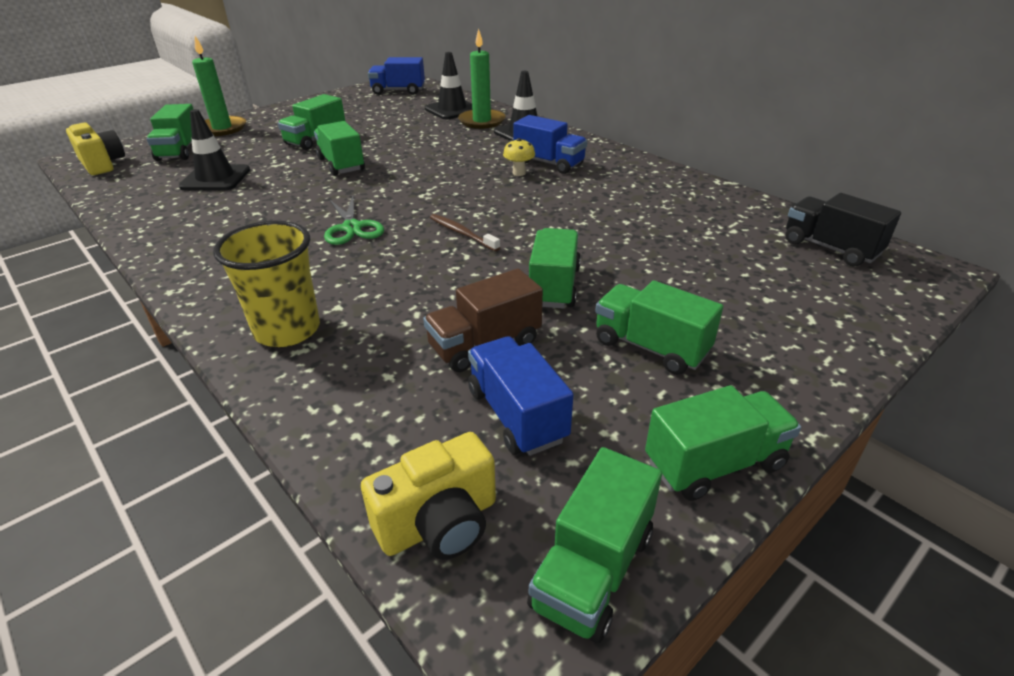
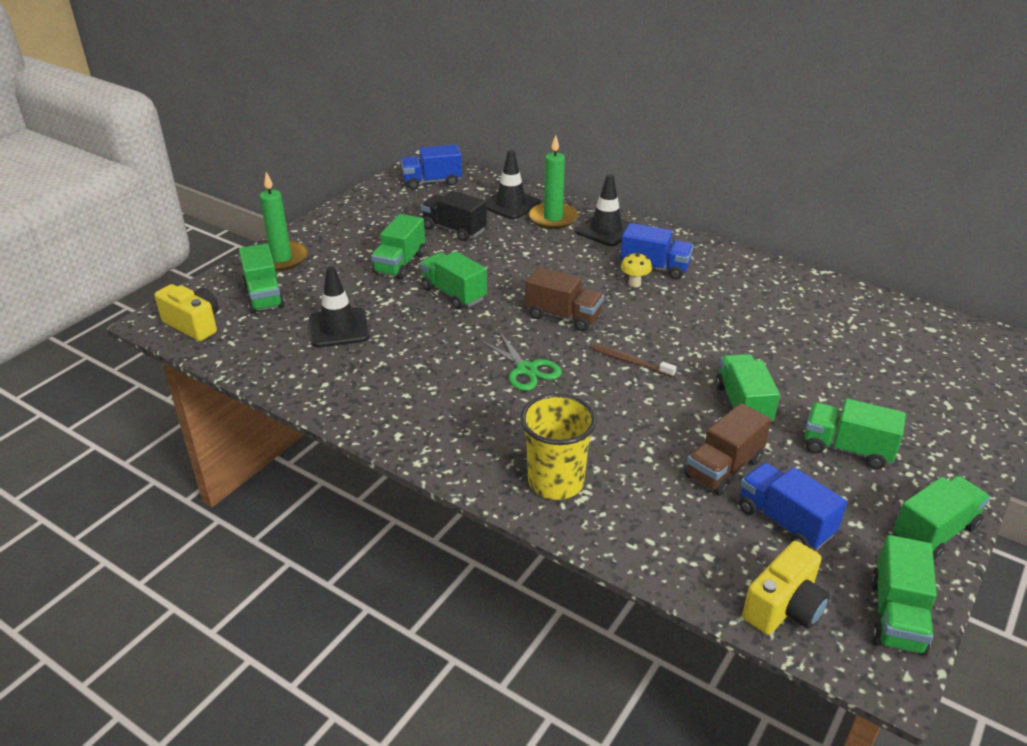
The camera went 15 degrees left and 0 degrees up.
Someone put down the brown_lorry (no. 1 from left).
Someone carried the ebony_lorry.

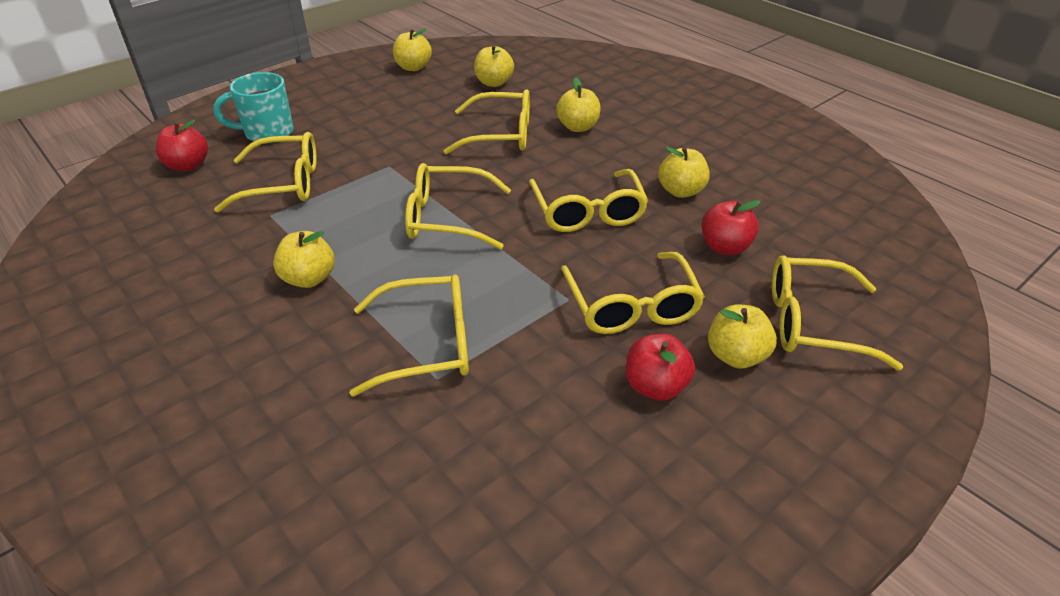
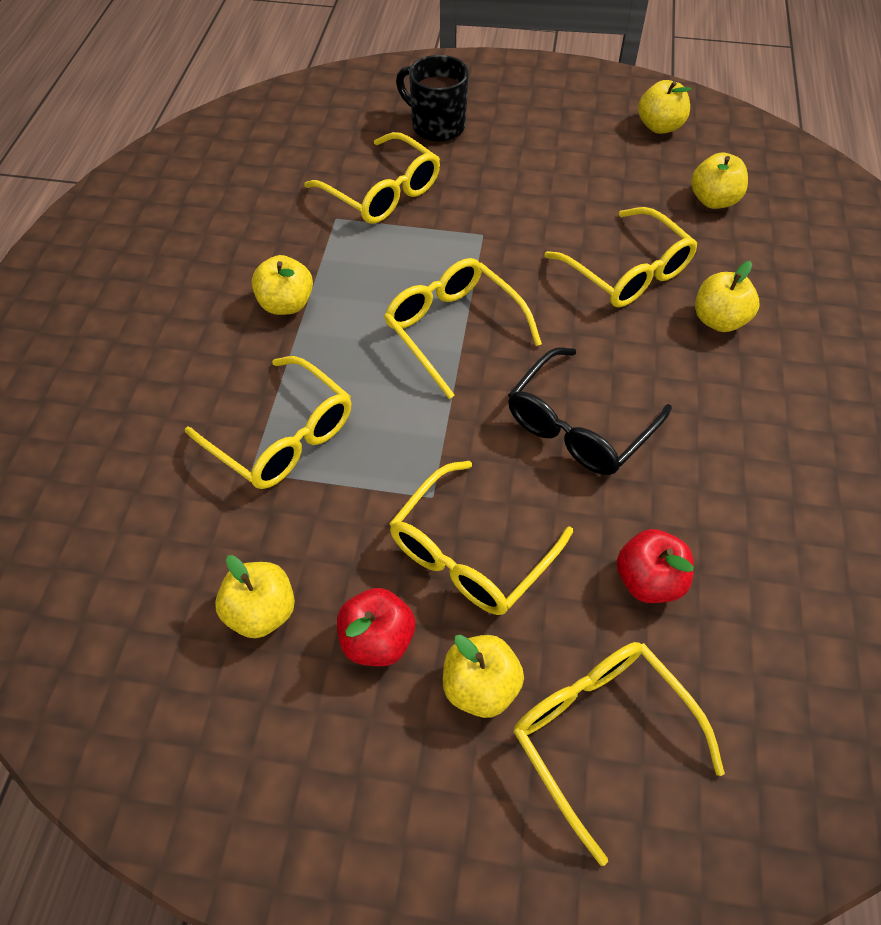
The camera went 50 degrees right and 15 degrees up.
Someone took away the scarlet_apple (no. 1 from left).
Someone carried the golden_apple (no. 5 from left in the first image).
Someone repainted the aqua_coffee_mug, which became the ebony_coffee_mug.
Someone repainted the golden_eyeglasses (no. 5 from left), which became the ebony_eyeglasses.

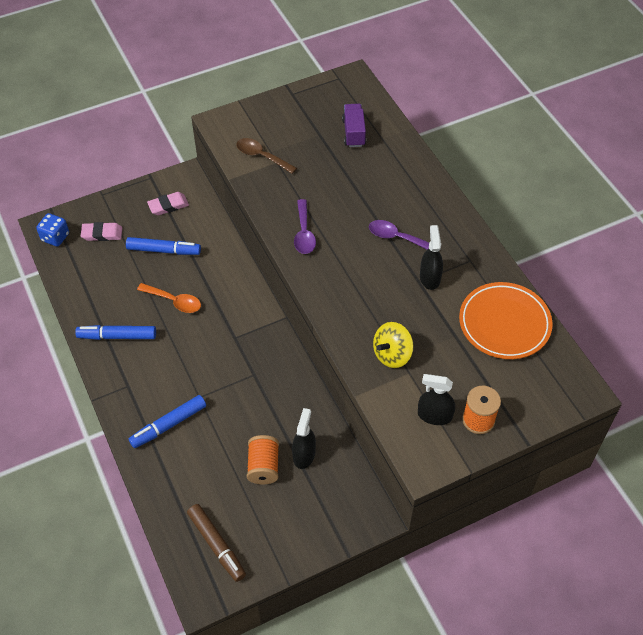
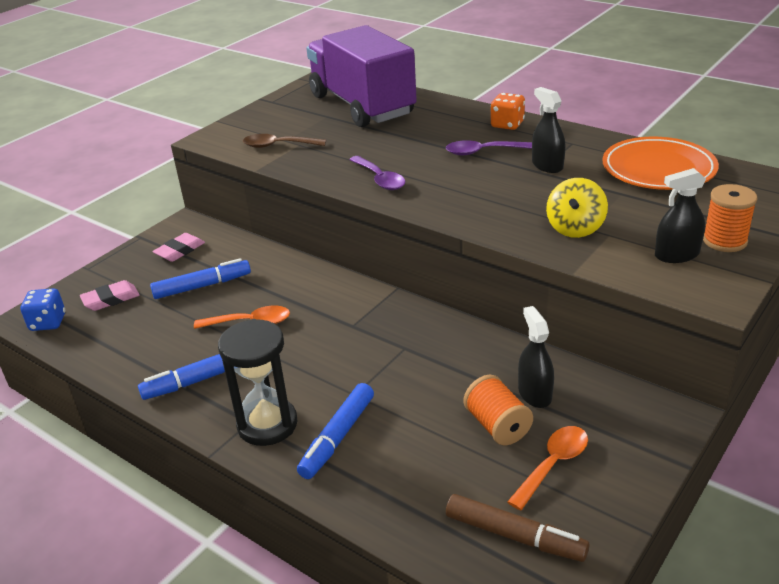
The camera went 25 degrees left and 20 degrees down.
Someone put down the ebony_sandglass.
Someone put down the bright_orange_dice.
Someone put down the bright_orange_spoon (no. 2 from left).
Someone scaled the royal_purple_lorry by 2.47.

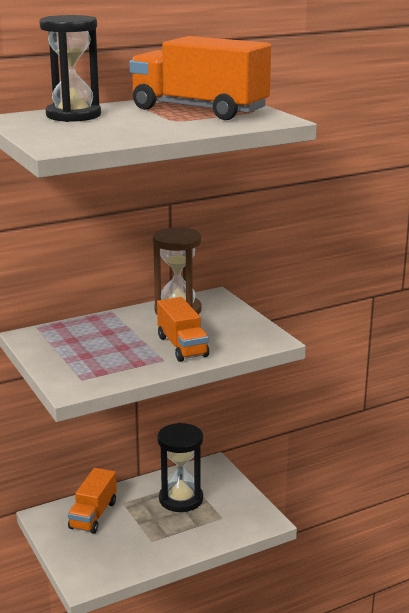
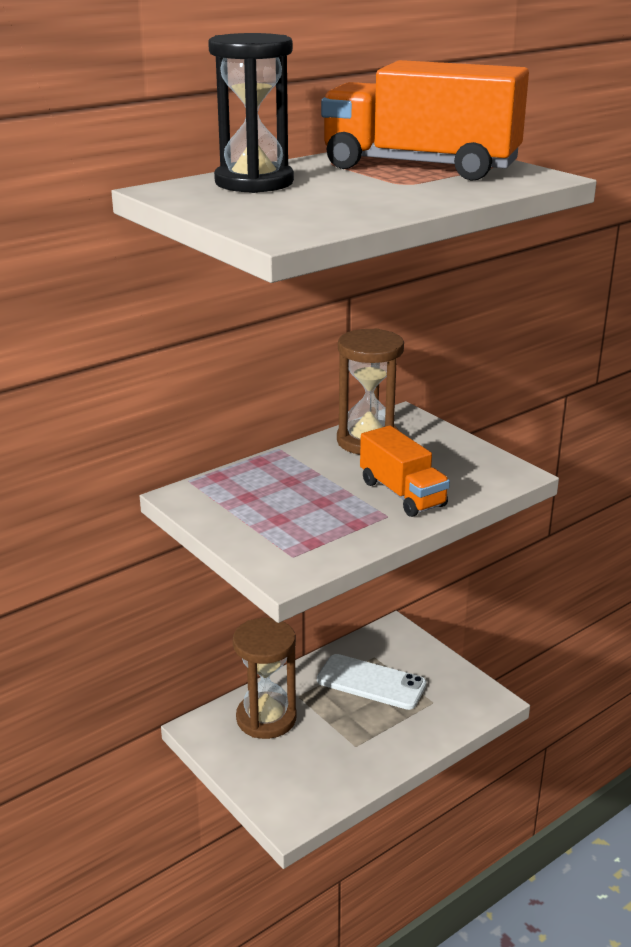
The camera went 10 degrees left and 5 degrees up.
Someone swapped the bright_orange_lorry (no. 1 from left) for the brown_sandglass (no. 1 from left).
Someone swapped the ebony_sandglass (no. 2 from left) for the white_mobile_phone.

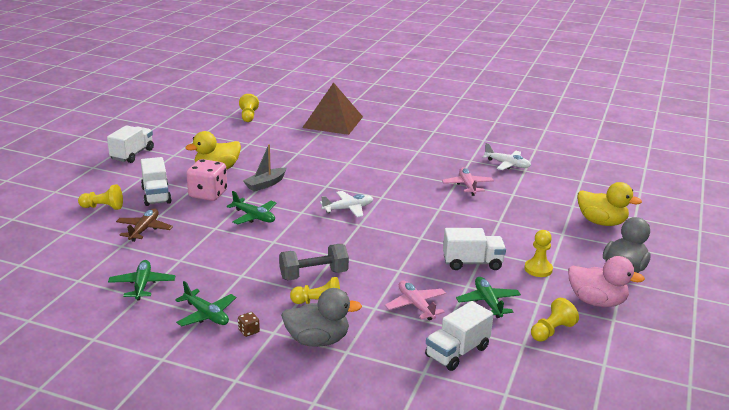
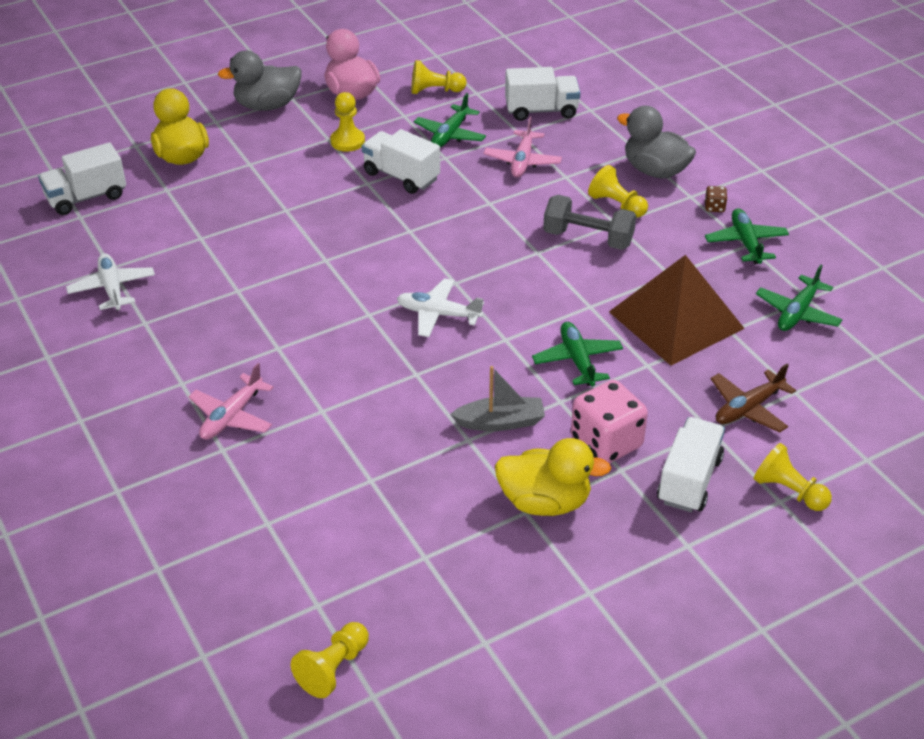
The camera went 140 degrees left and 15 degrees up.
Someone carried the white_lorry (no. 1 from left).
Someone carried the brown_pyramid_shape.
Someone carried the rosy_plane (no. 2 from left in the first image).

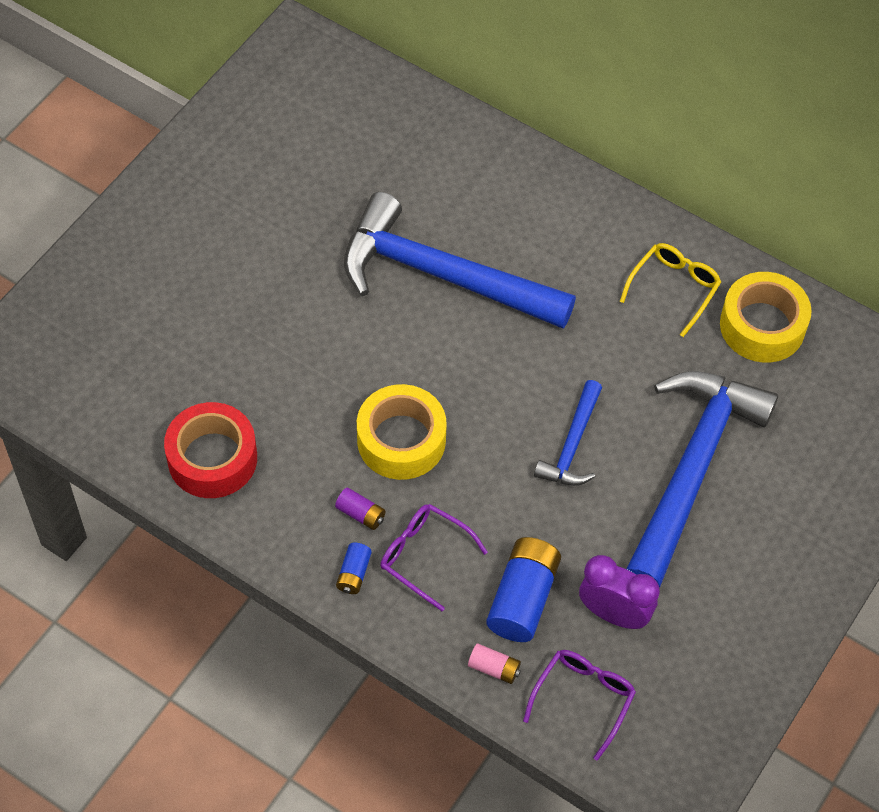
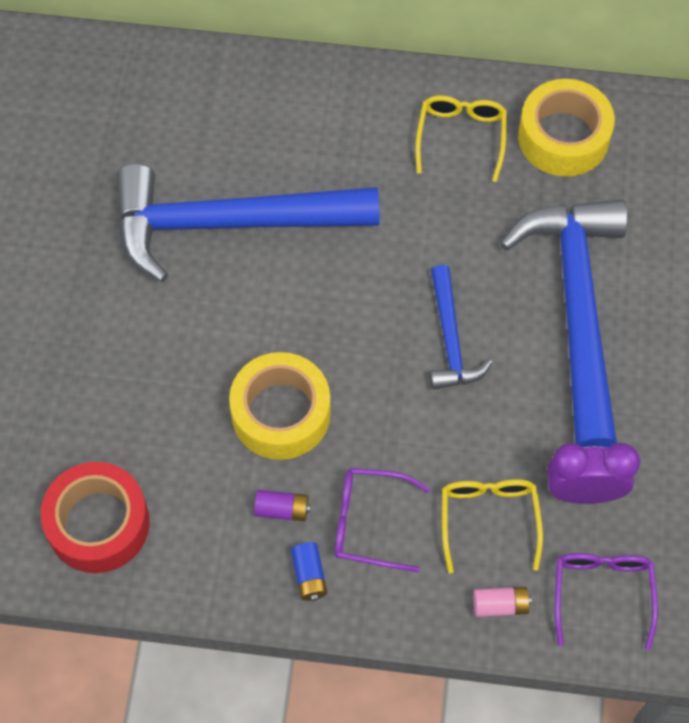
The camera went 25 degrees left and 5 degrees up.
Someone swapped the cobalt_power_cell (no. 2 from left) for the golden_eyeglasses (no. 2 from left).

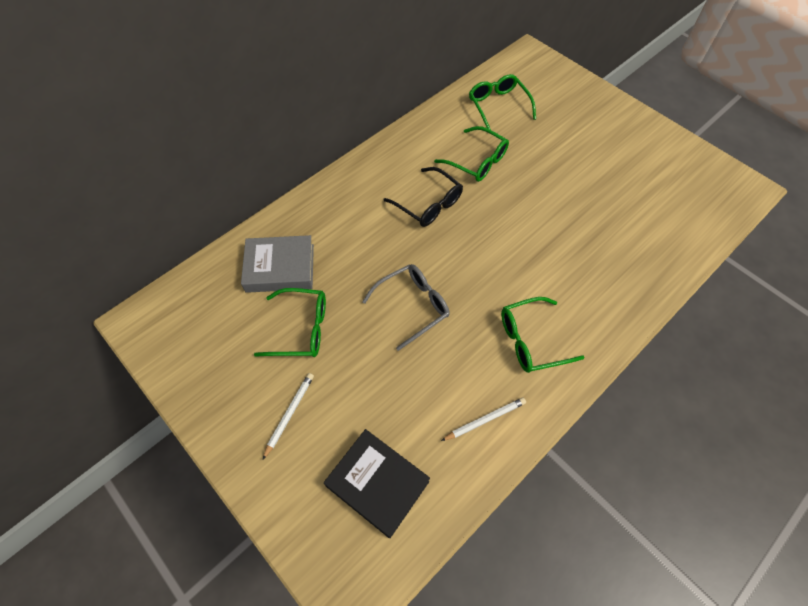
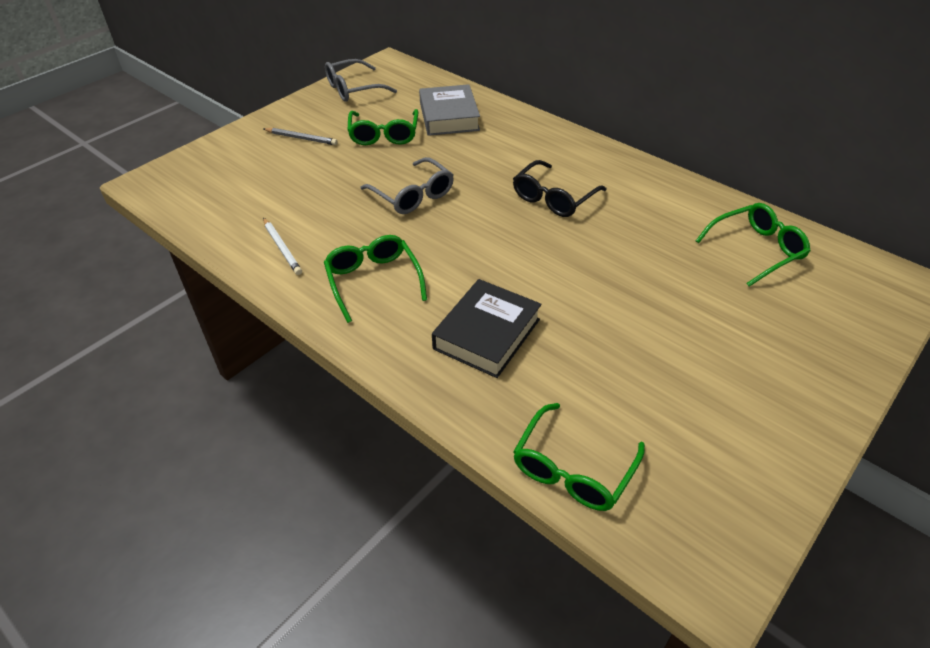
The camera went 85 degrees right and 15 degrees down.
Someone put down the ash-grey_eyeglasses (no. 1 from left).
Someone carried the ebony_book.
Someone carried the emerald_eyeglasses (no. 2 from left in the first image).
Someone repainted the white_lead_pencil (no. 1 from left), which became the ash-grey_lead_pencil.

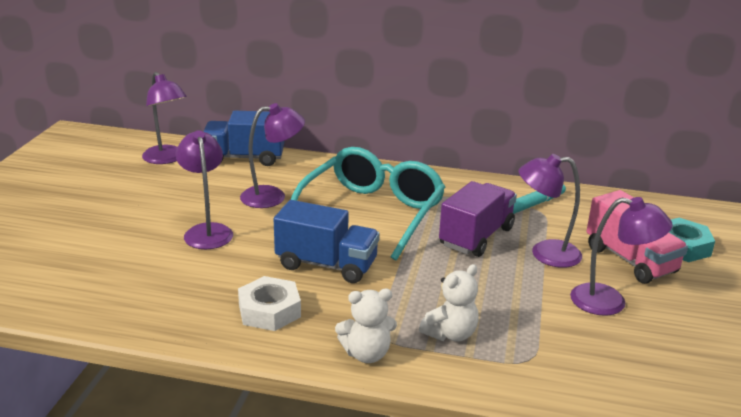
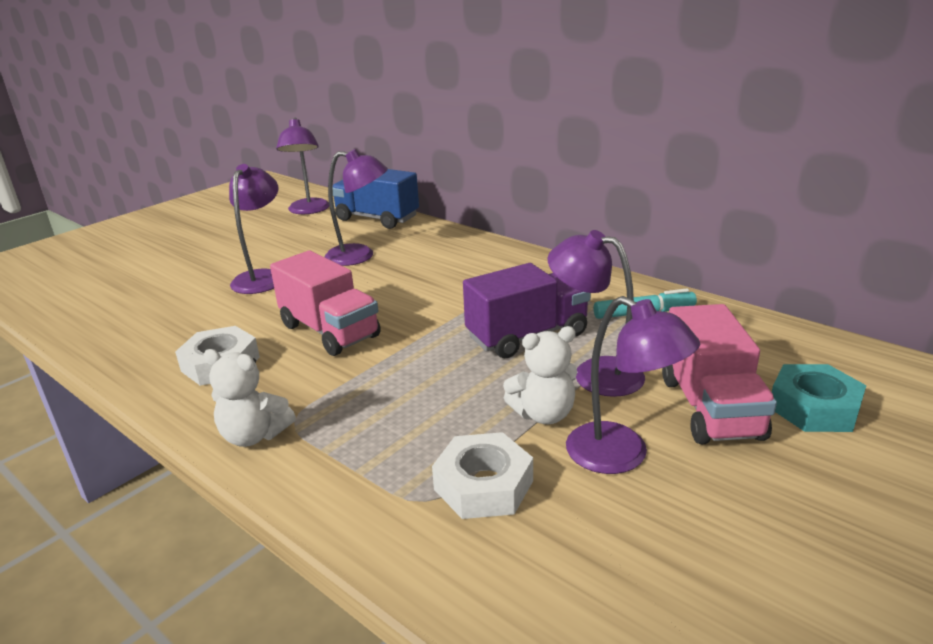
The camera went 30 degrees right and 0 degrees up.
Someone took away the aqua_eyeglasses.
Someone put down the white_hexagon_nut (no. 2 from left).
Someone carried the white_teddy (no. 2 from left).
Someone repainted the cobalt_lorry (no. 2 from left), which became the rosy_lorry (no. 1 from left).

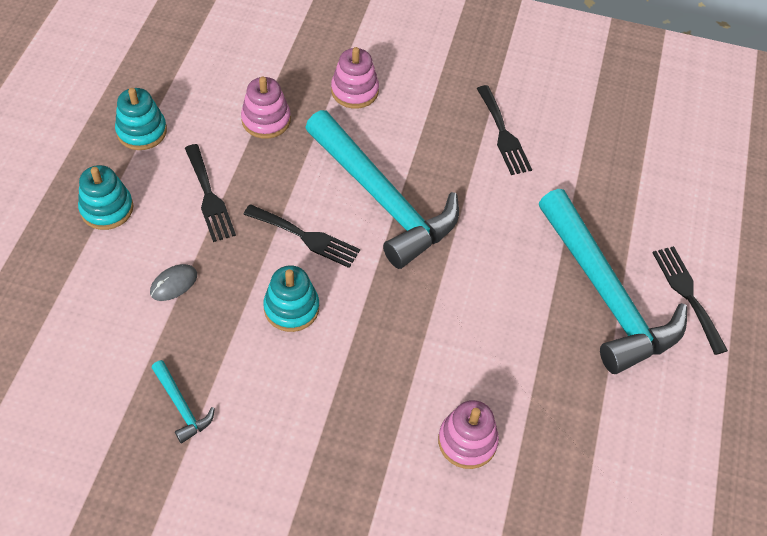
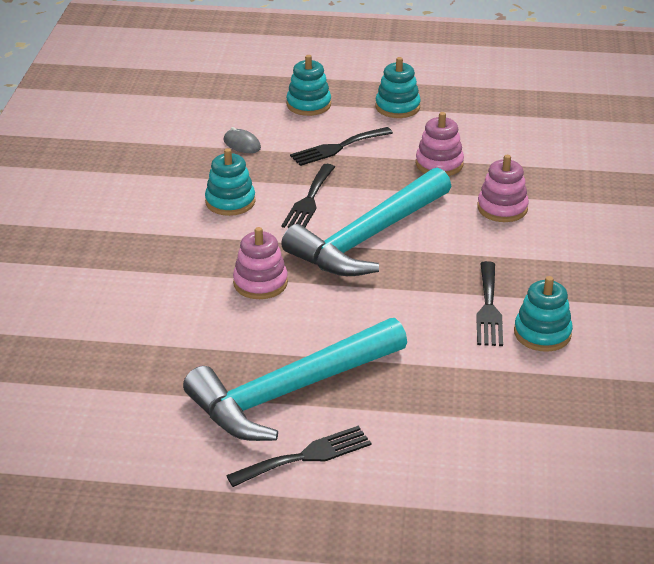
The camera went 85 degrees right and 20 degrees down.
Someone took away the aqua_claw_hammer (no. 1 from left).
Someone put down the aqua_stacking_rings (no. 4 from left).
Someone carried the rosy_stacking_rings (no. 3 from left in the first image).
Someone rotated the ebony_dinner_fork (no. 3 from left in the first image) by 60 degrees counterclockwise.

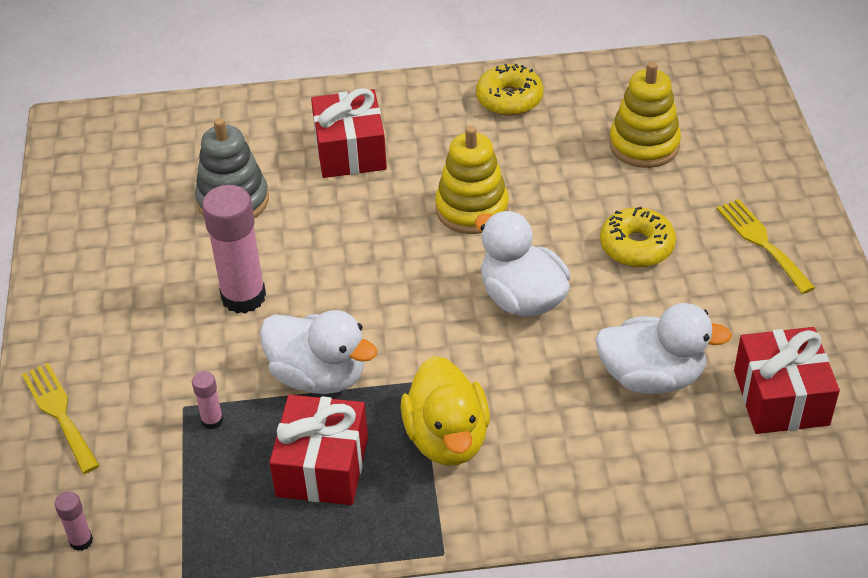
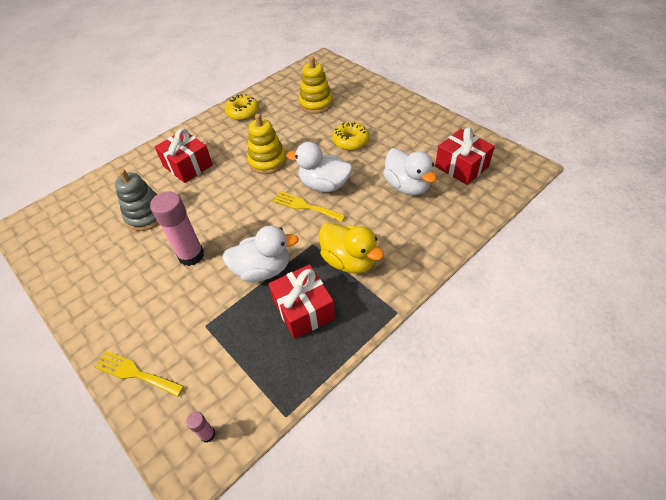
The camera went 35 degrees left and 5 degrees up.
Someone took away the rosy_glue_stick (no. 2 from left).
Someone carried the golden_dinner_fork (no. 2 from left).
Someone rotated the white_rubber_duck (no. 3 from left) by 90 degrees clockwise.

